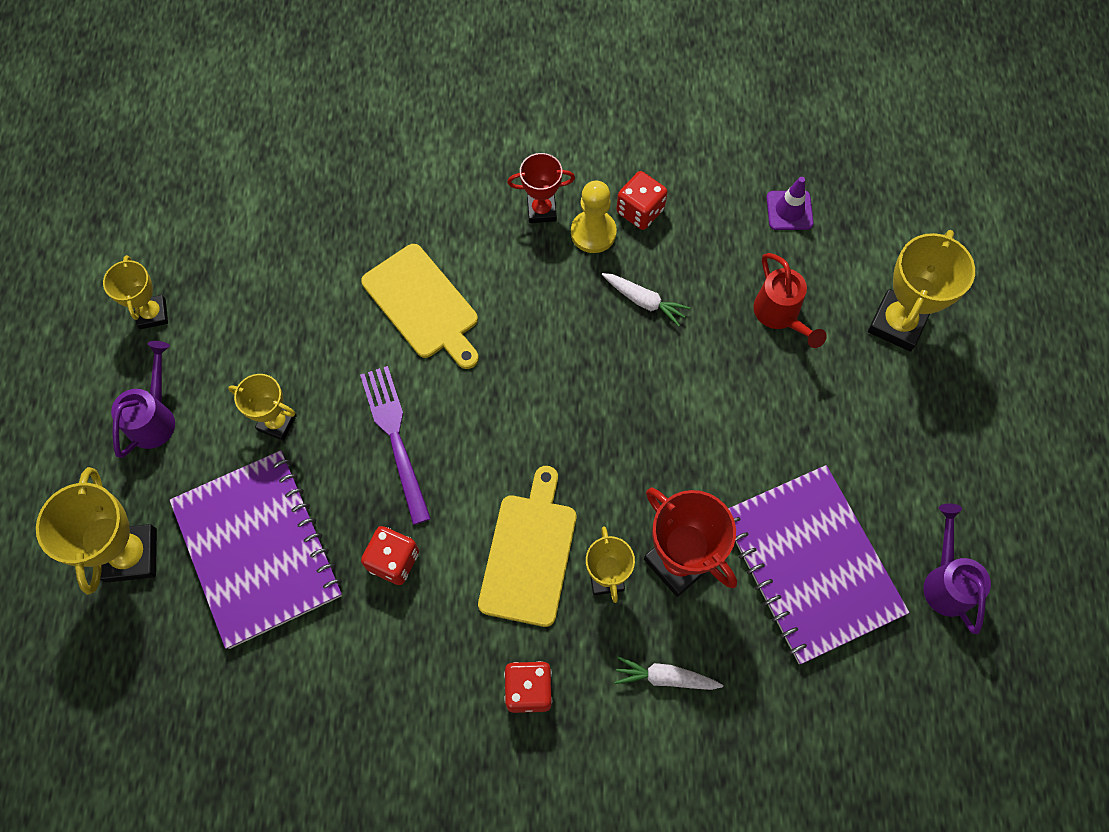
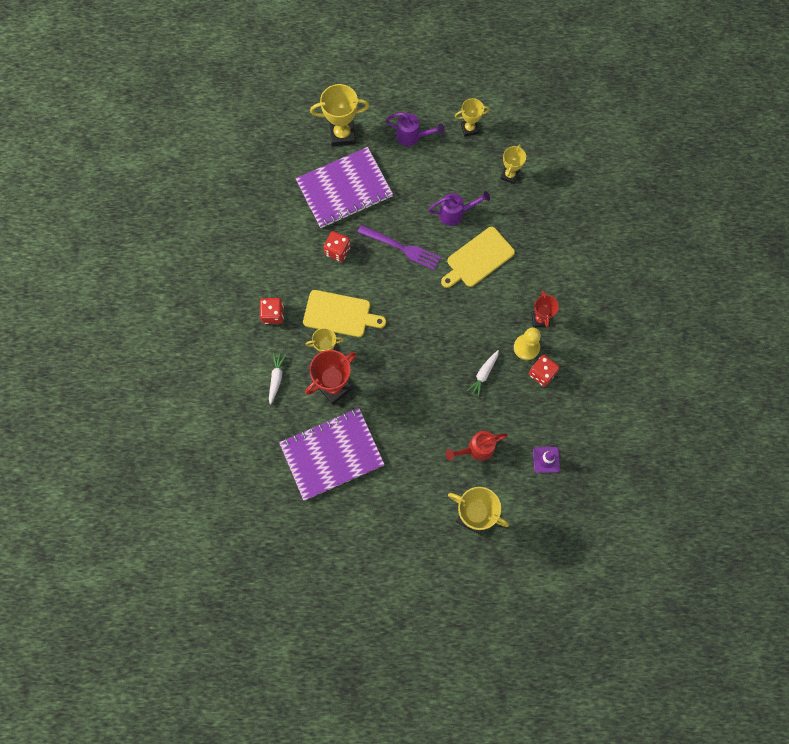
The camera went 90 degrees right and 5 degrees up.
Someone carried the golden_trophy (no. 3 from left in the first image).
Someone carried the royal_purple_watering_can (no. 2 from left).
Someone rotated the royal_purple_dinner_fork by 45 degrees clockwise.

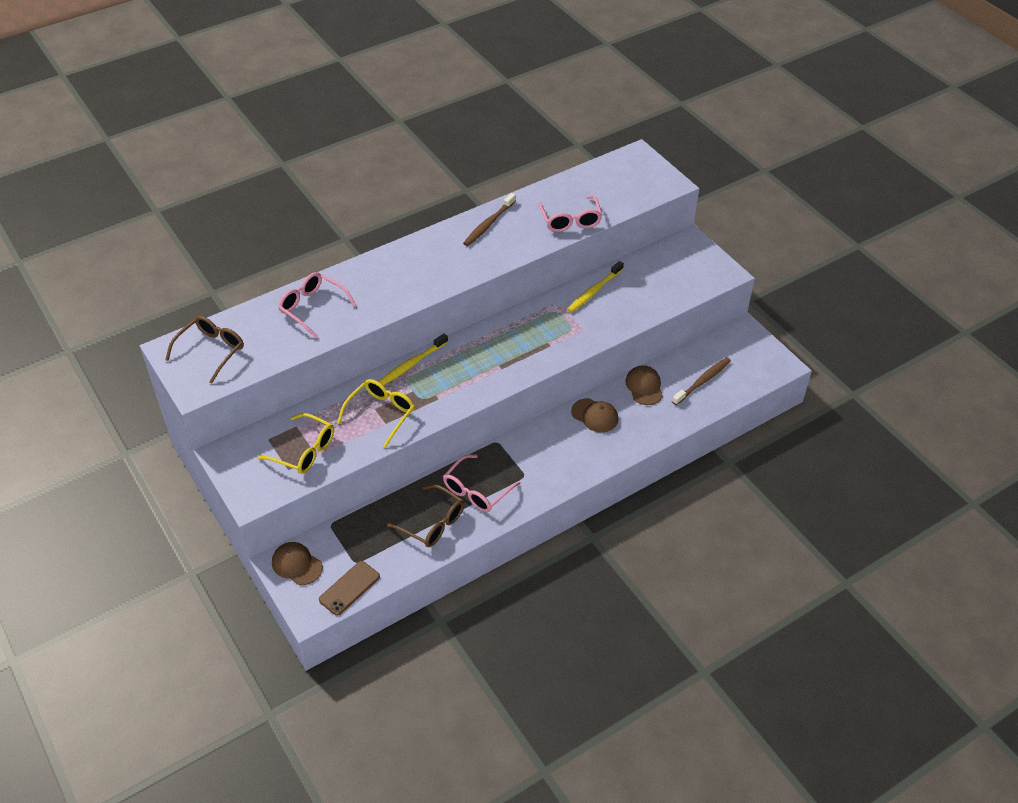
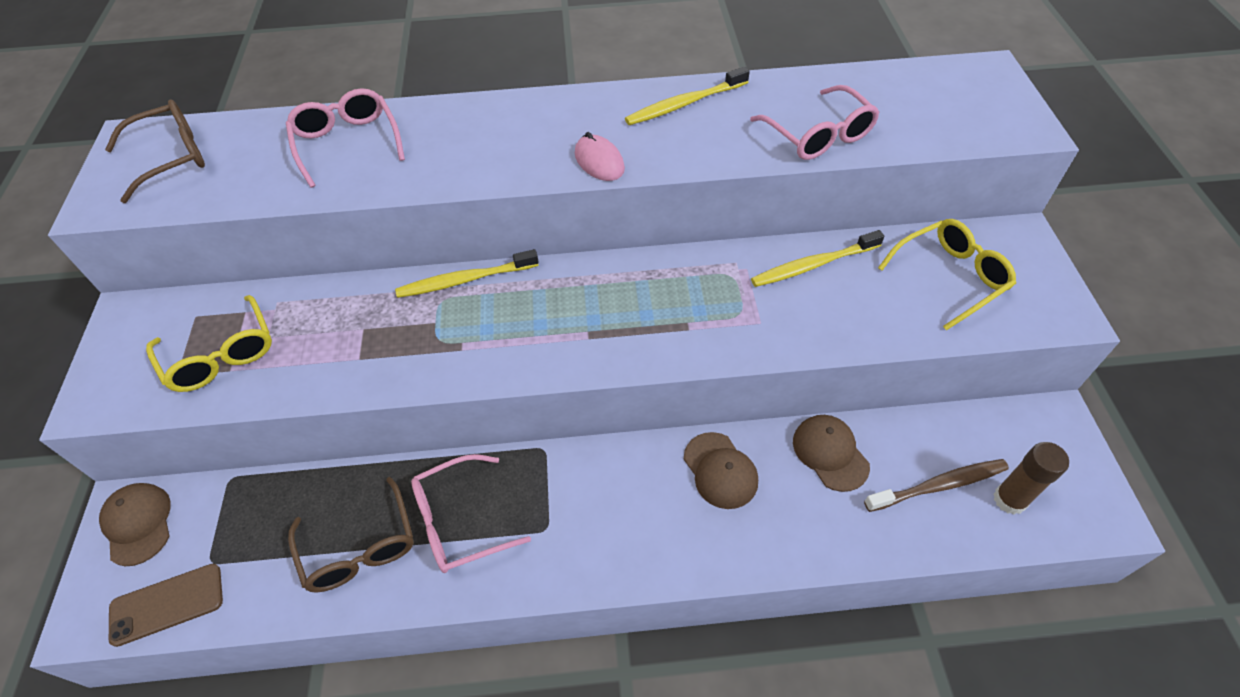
The camera went 30 degrees right and 5 degrees up.
Someone put down the rosy_PC_mouse.
Someone put down the brown_glue_stick.
Someone carried the golden_eyeglasses (no. 2 from left).
Someone repainted the brown_dental_brush (no. 1 from left), which became the golden_dental_brush (no. 2 from left).
Someone rotated the rosy_eyeglasses (no. 3 from left) by 45 degrees counterclockwise.
Someone rotated the brown_baseball_cap (no. 3 from left) by 45 degrees counterclockwise.

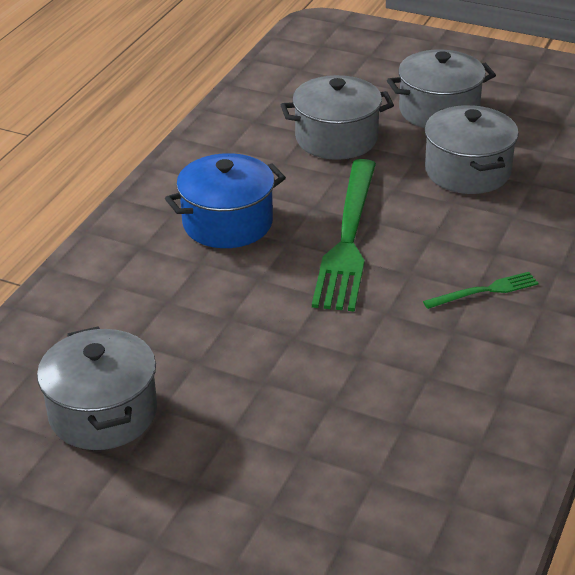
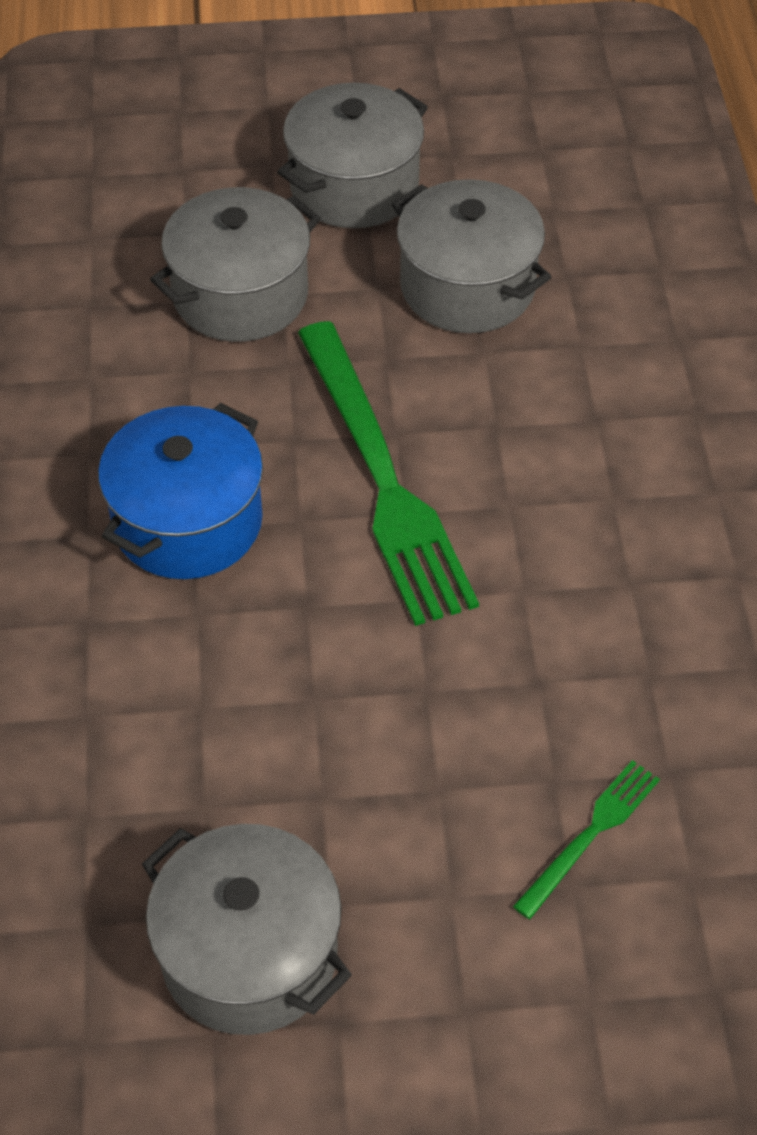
The camera went 30 degrees left and 15 degrees up.
Someone carried the emerald_dinner_fork (no. 2 from left).

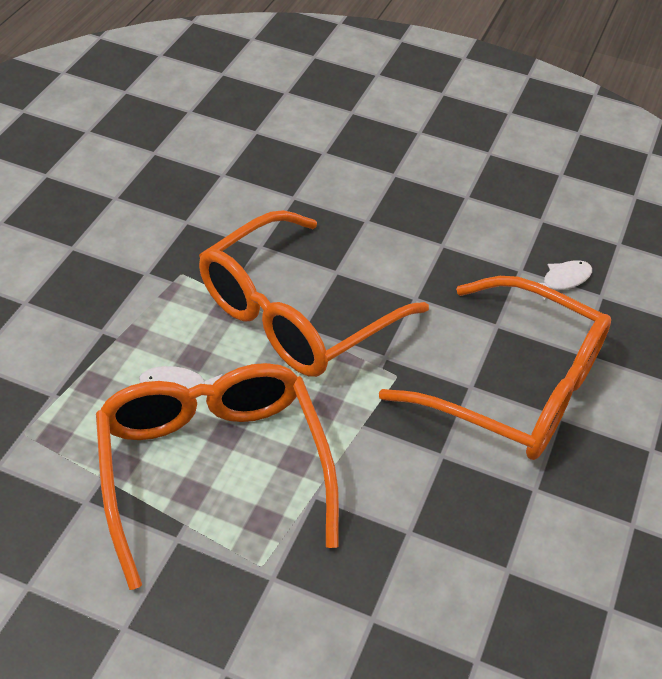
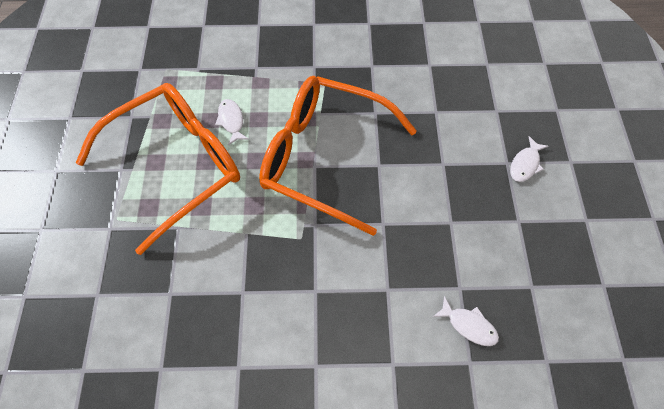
The camera went 70 degrees right and 15 degrees up.
Someone took away the bright_orange_eyeglasses (no. 3 from left).
Someone put down the white_toy_fish (no. 3 from left).

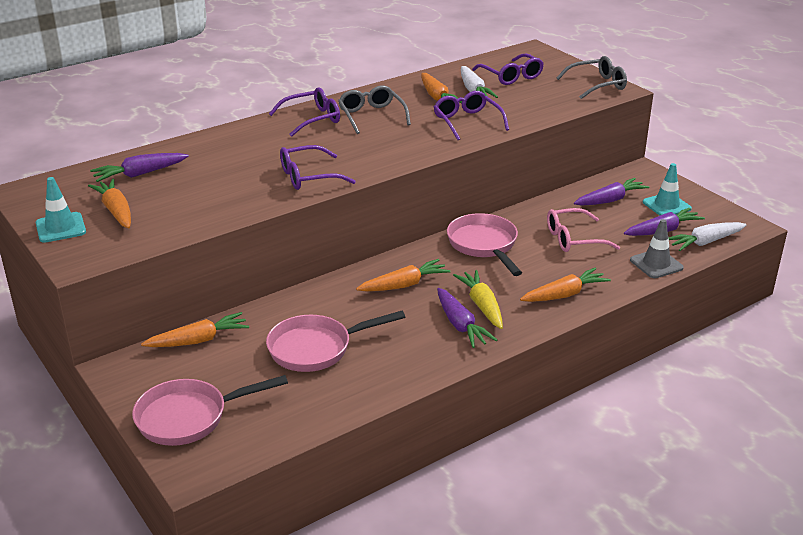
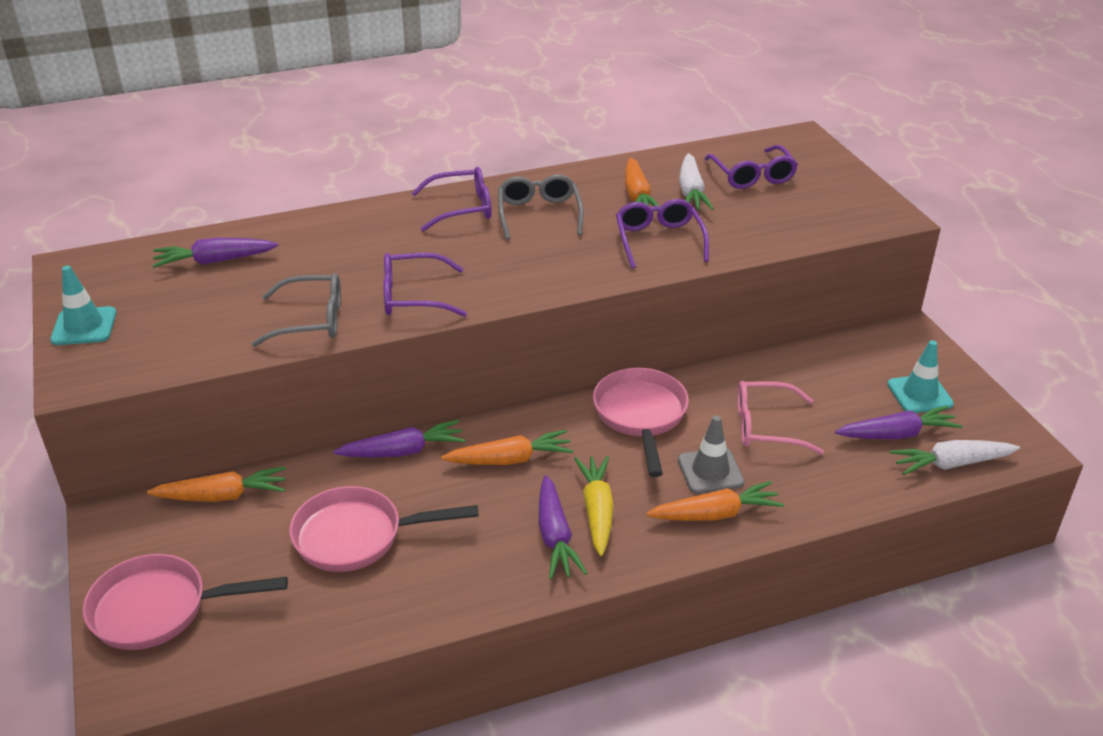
The camera went 15 degrees right and 5 degrees up.
Someone took away the bright_orange_toy_carrot (no. 1 from left).
Someone carried the ash-grey_eyeglasses (no. 2 from left in the first image).
Someone carried the royal_purple_toy_carrot (no. 3 from left in the first image).
Someone carried the ash-grey_traffic_cone.

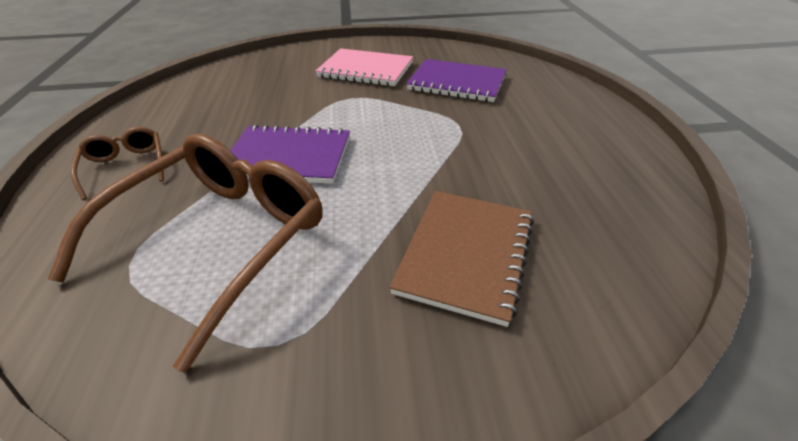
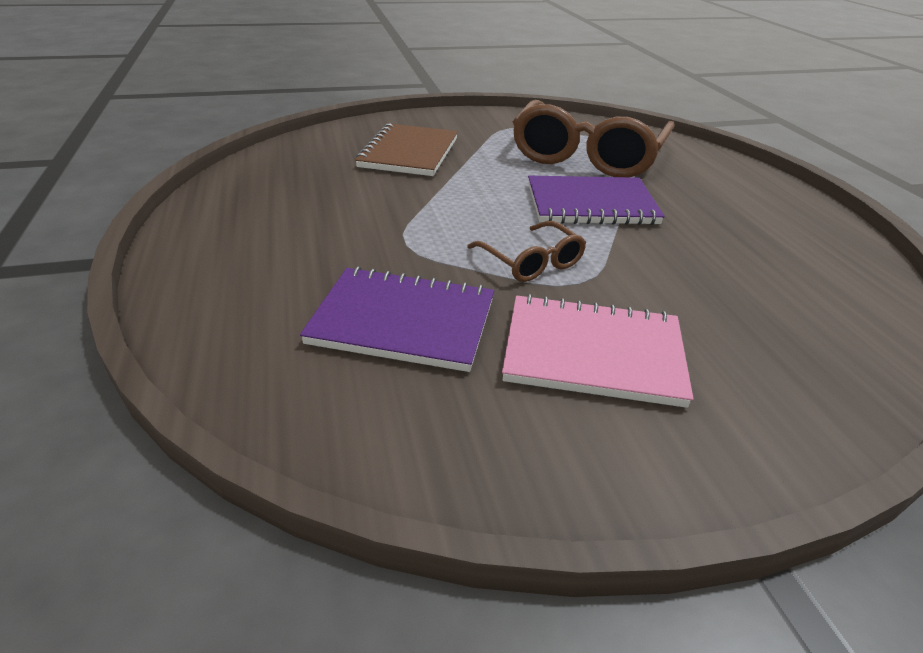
The camera went 170 degrees right and 5 degrees down.
Someone carried the brown_eyeglasses (no. 1 from left).

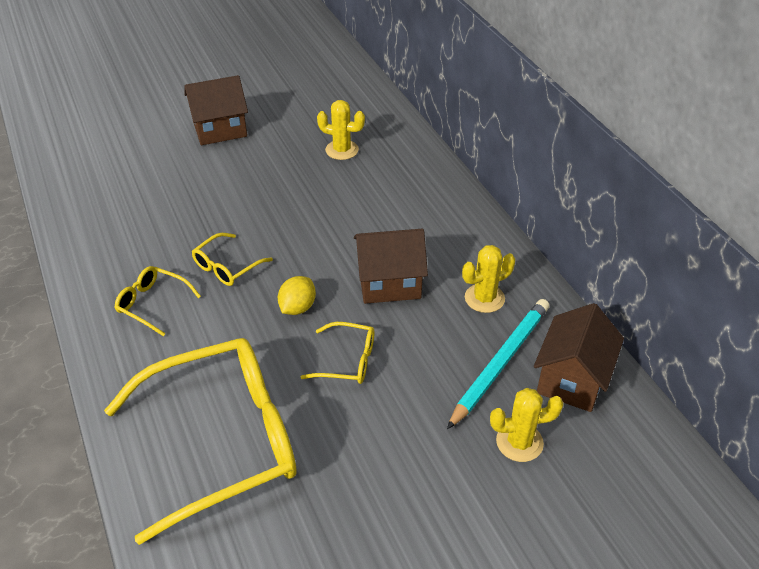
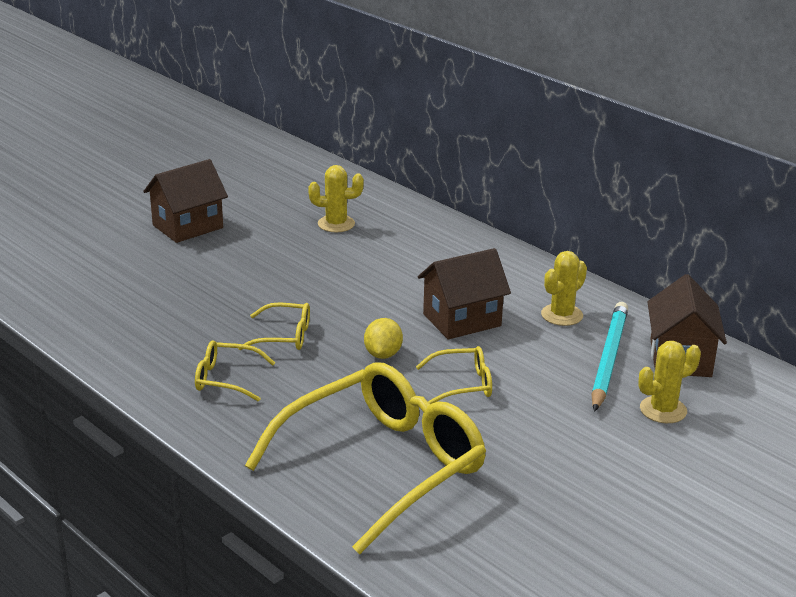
The camera went 20 degrees left and 15 degrees down.
Someone rotated the golden_eyeglasses (no. 3 from left in the first image) by 105 degrees counterclockwise.

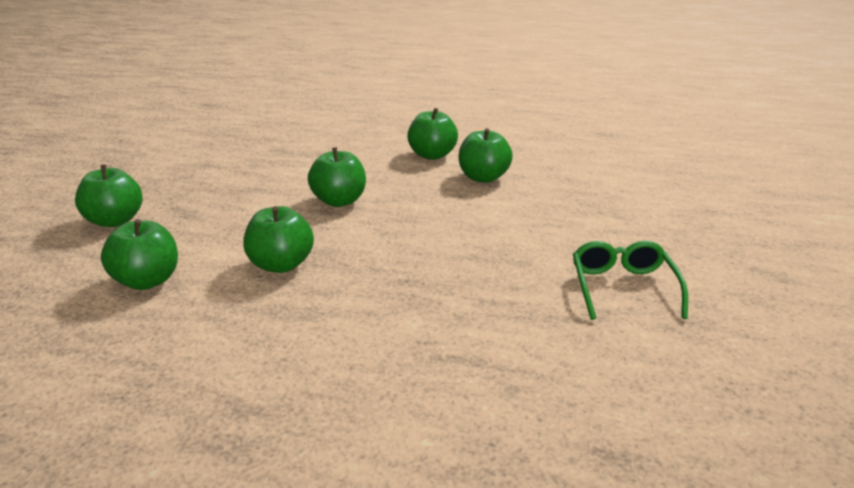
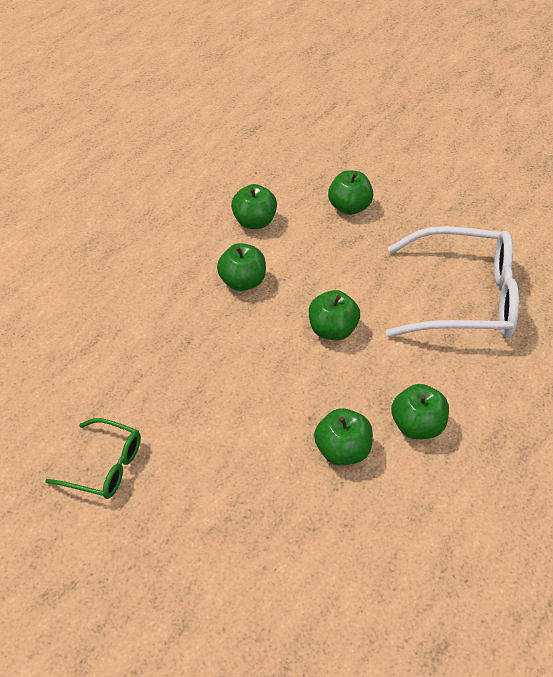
The camera went 110 degrees right and 20 degrees up.
Someone put down the white_eyeglasses.

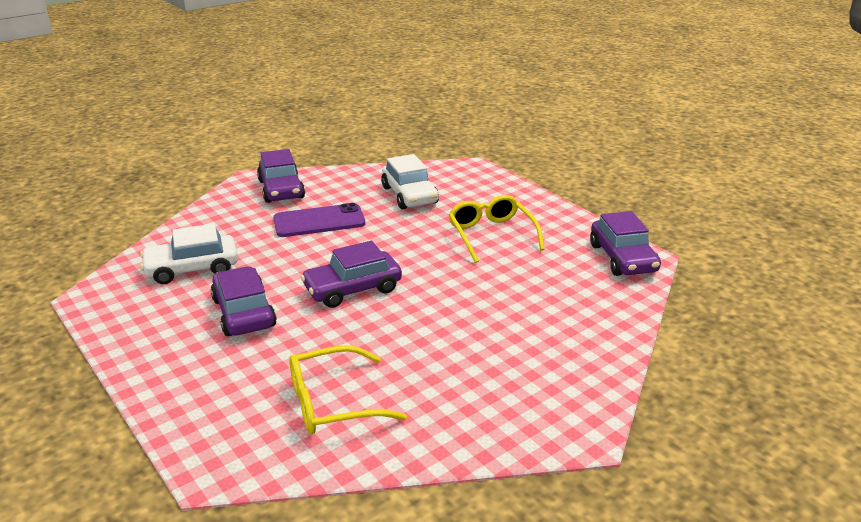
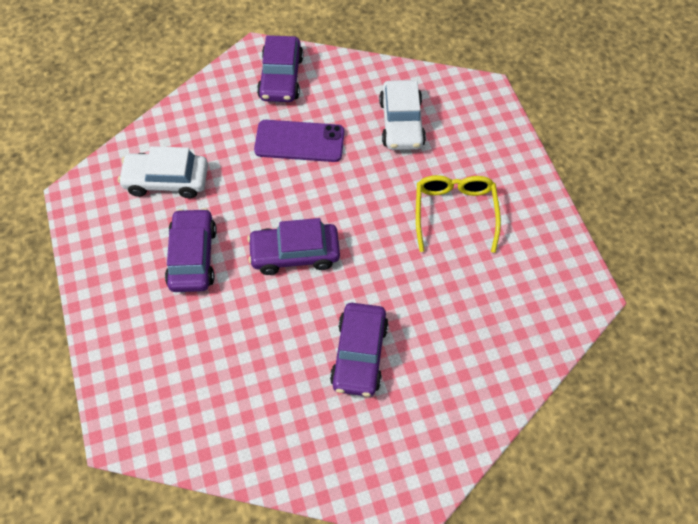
The camera went 20 degrees right and 30 degrees up.
Someone took away the golden_eyeglasses (no. 1 from left).
Someone carried the royal_purple_automobile (no. 4 from left).

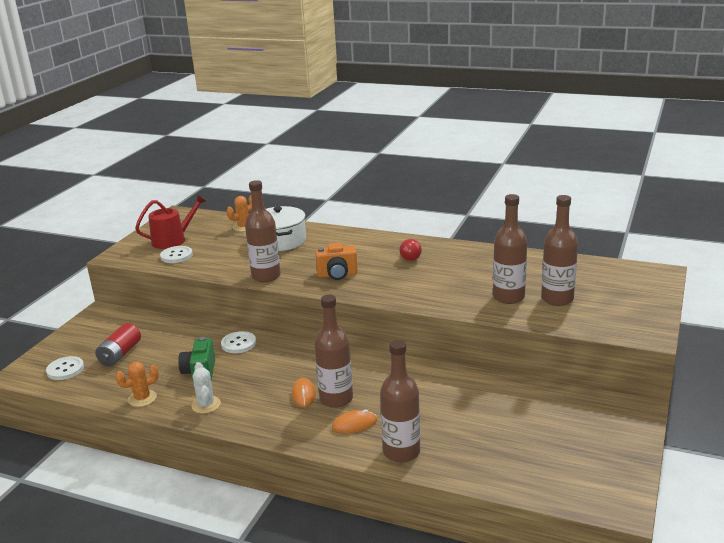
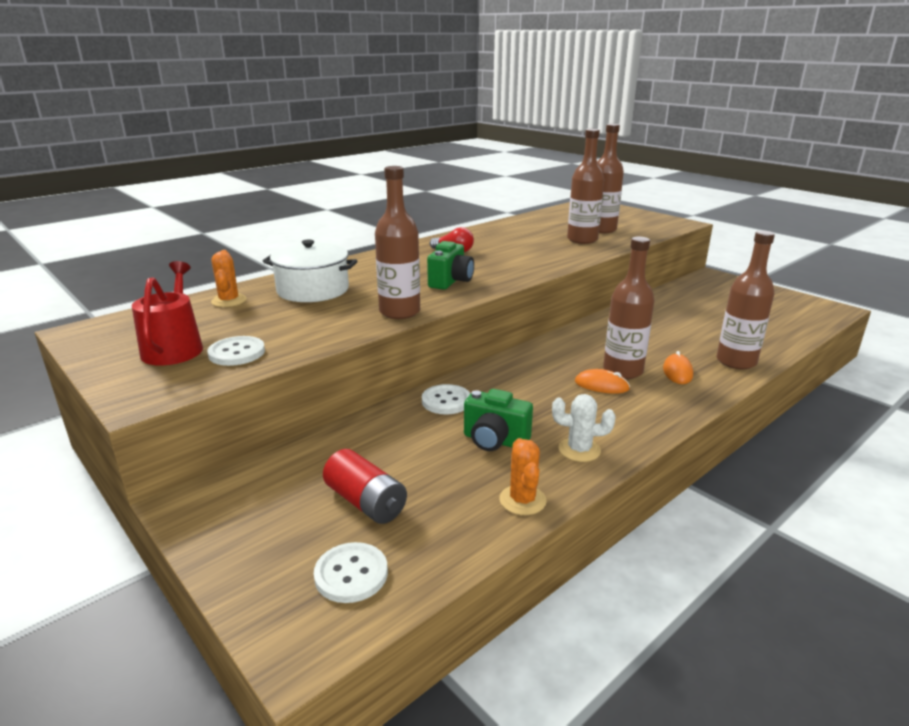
The camera went 65 degrees left and 0 degrees up.
Someone repainted the bright_orange_camera, which became the emerald_camera (no. 1 from left).

